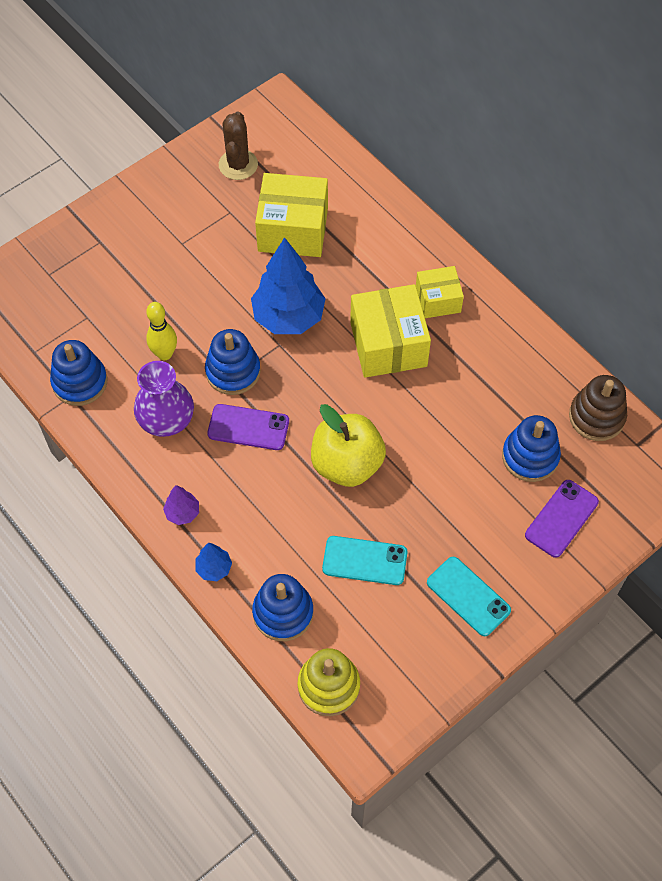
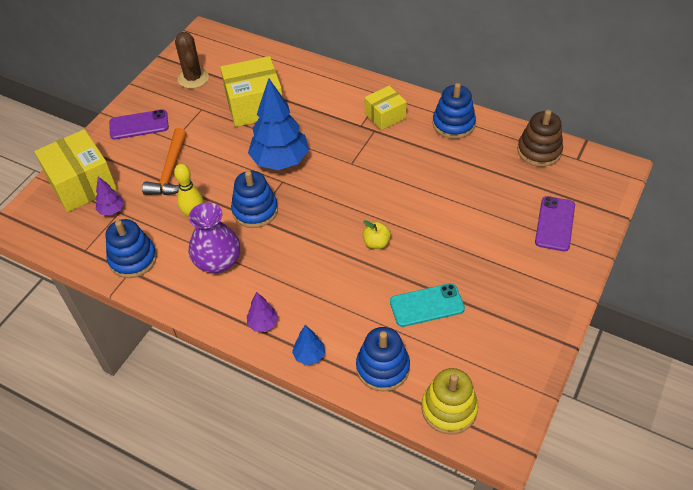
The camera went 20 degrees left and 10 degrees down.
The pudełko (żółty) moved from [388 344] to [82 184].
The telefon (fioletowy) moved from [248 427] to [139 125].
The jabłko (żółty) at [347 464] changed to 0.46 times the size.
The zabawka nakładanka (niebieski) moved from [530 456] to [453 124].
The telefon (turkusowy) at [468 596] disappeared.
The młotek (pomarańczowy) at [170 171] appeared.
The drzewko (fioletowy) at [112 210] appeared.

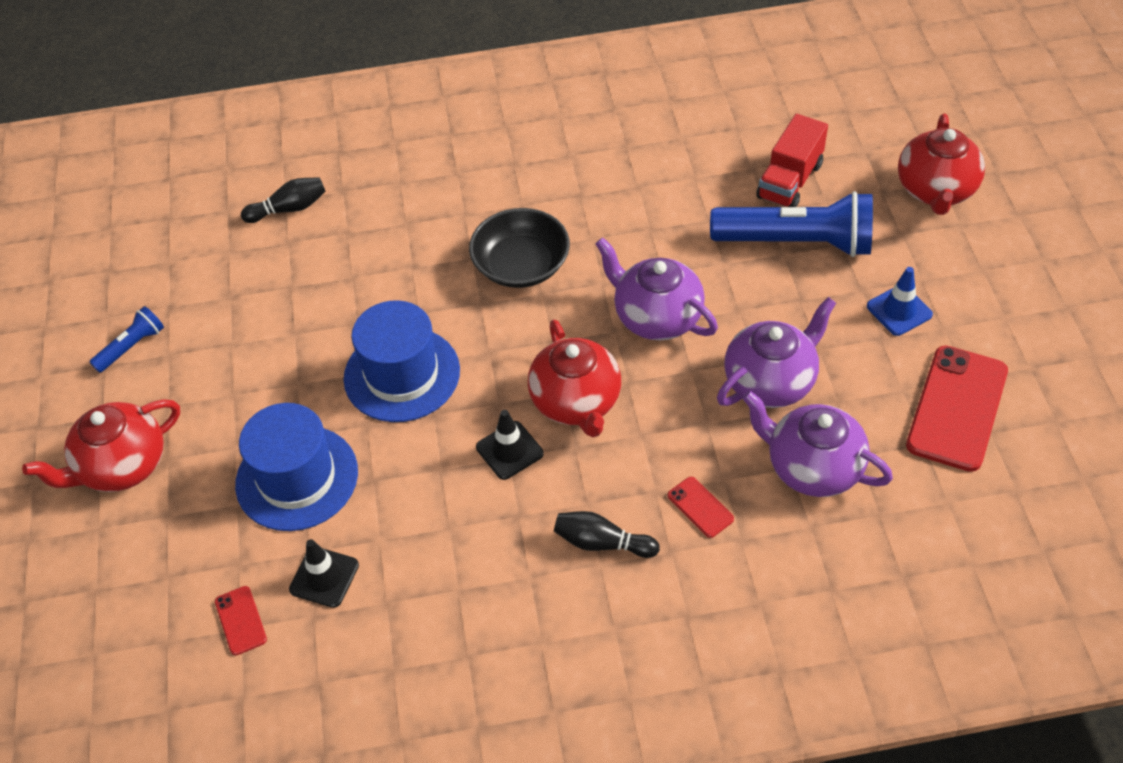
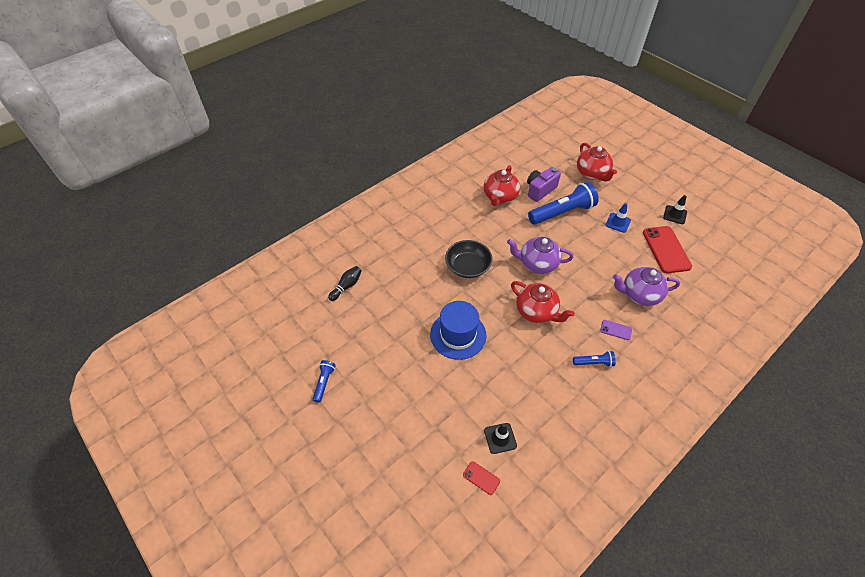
The camera went 35 degrees left and 0 degrees up.
The ciężarówka (czerwony) at [789 181] was replaced by the aparat fotograficzny (fioletowy) at [540 190].
The imbryk (fioletowy) at [771 381] disappeared.
The imbryk (czerwony) moved from [122 466] to [500 197].
The kapelusz (niebieski) at [297 478] disappeared.
The pachołek (czarny) moved from [509 450] to [675 215].
The telefon (czerwony) at [700 507] became the telefon (fioletowy) at [616 330].
The kręgiel (czarny) at [602 543] was replaced by the latarka (niebieski) at [594 362].

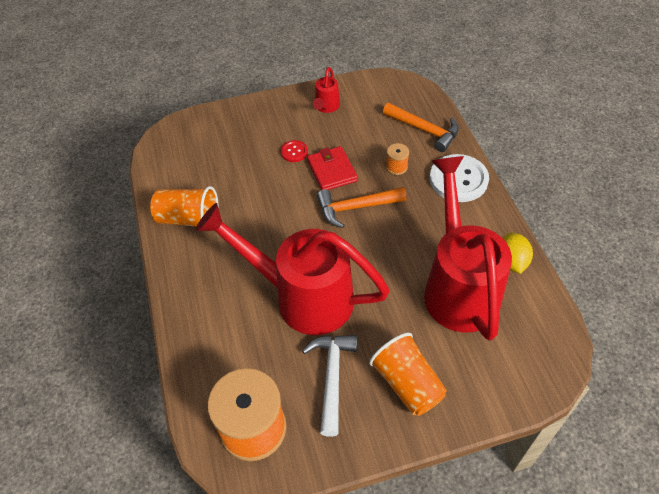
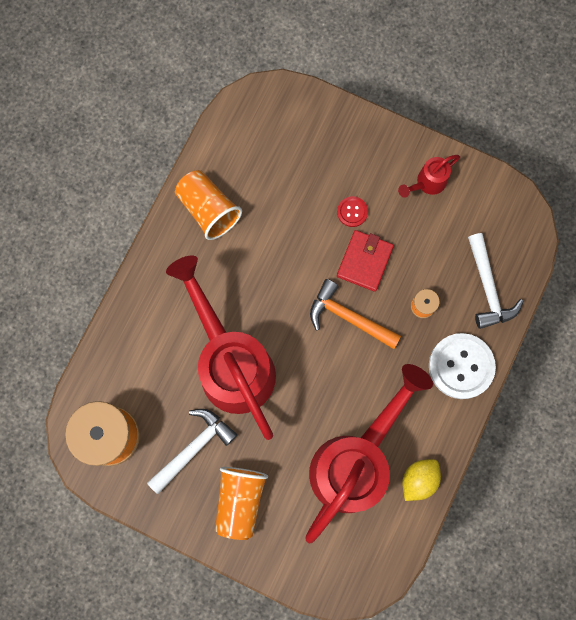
The camera went 40 degrees right and 25 degrees up.
The młotek (pomarańczowy) at [424 130] became the młotek (biały) at [488 288].

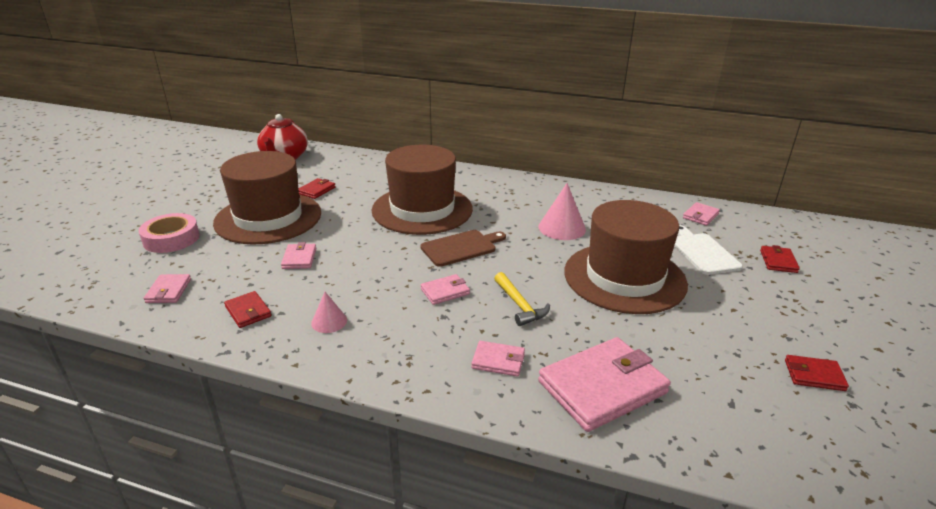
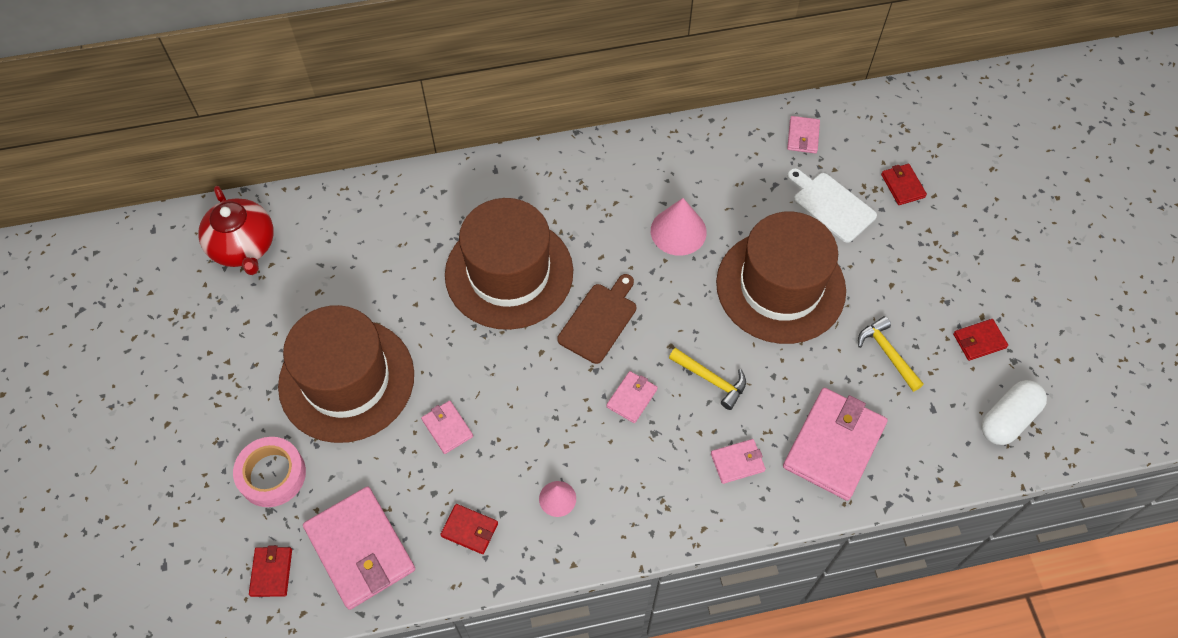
The camera went 30 degrees left and 30 degrees up.
The portfel (czerwony) moved from [316 190] to [271 572].
The portfel (różowy) at [169 291] changed to 2.08 times the size.
The młotek (żółty) at [887 353] appeared.
The kapsułka (biały) at [1007 419] appeared.

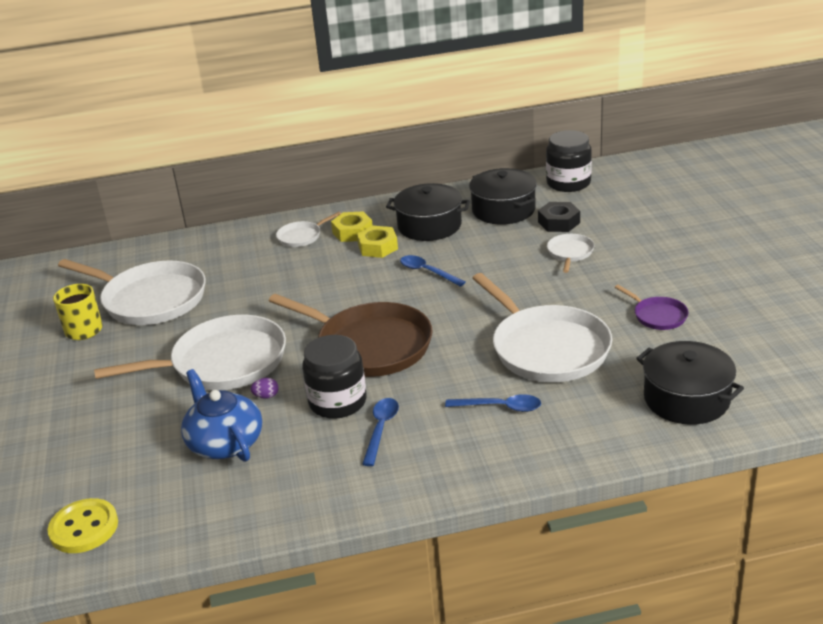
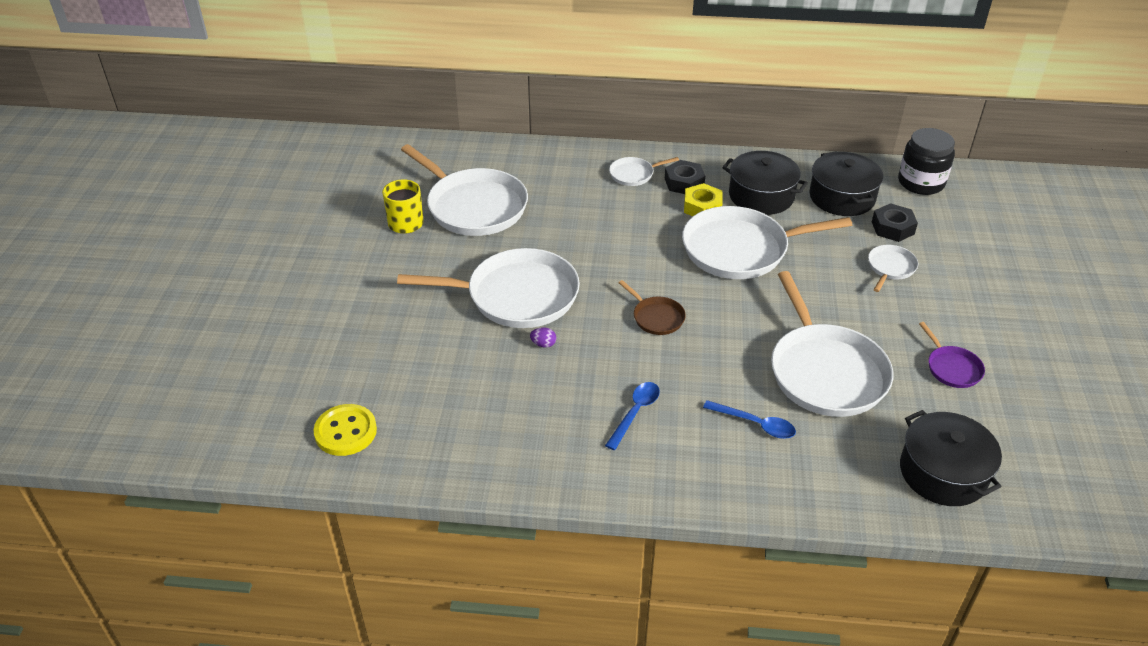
The camera went 15 degrees right and 10 degrees up.
The nakrętka (żółty) at [352 232] became the nakrętka (czarny) at [684 183].
The łyżka (niebieski) at [427 272] was replaced by the patelnia (biały) at [740 249].
The patelnia (brązowy) at [370 345] changed to 0.46 times the size.
The słoik (czarny) at [338 402] disappeared.
The imbryk (niebieski) at [225 442] disappeared.

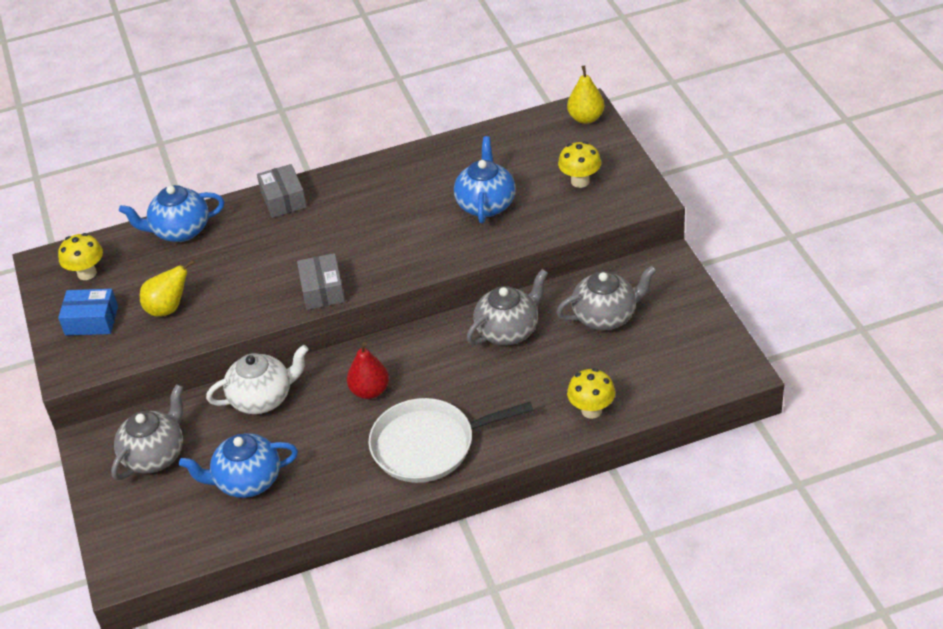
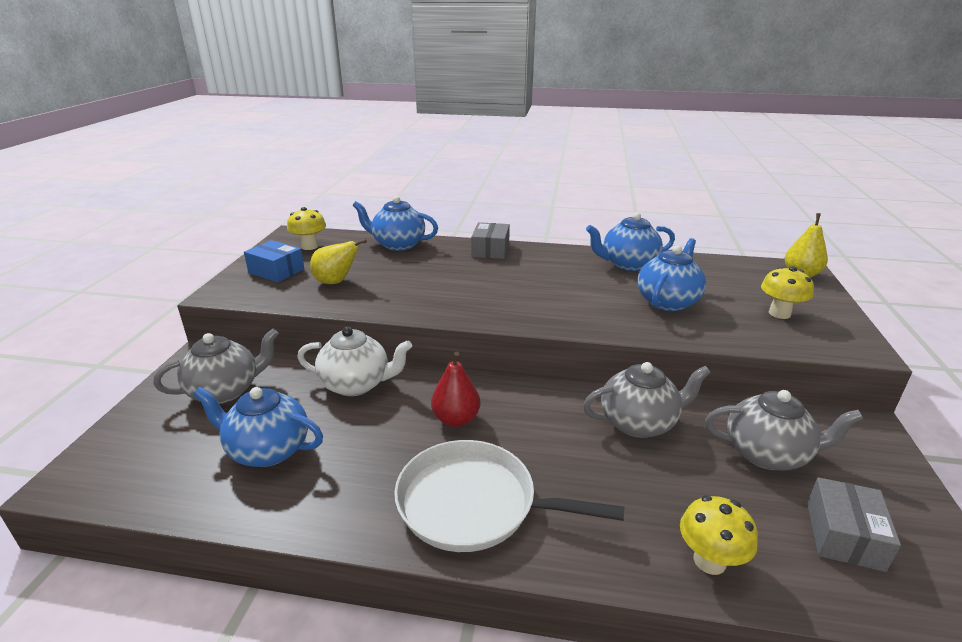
The camera went 25 degrees right and 15 degrees down.
The pudełko (szary) moved from [322 290] to [844 535].
The imbryk (niebieski) at [628 264] appeared.

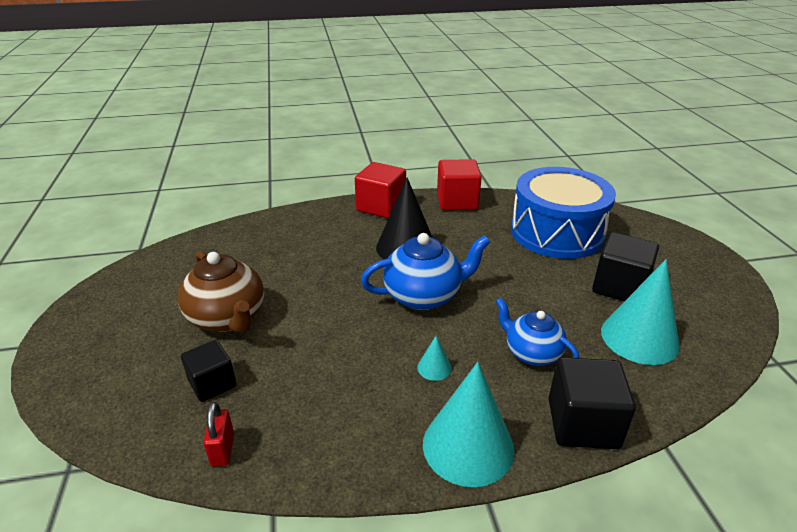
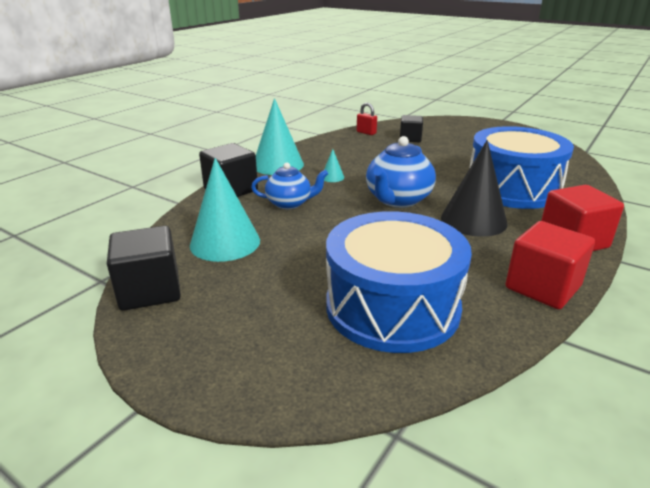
The camera went 135 degrees right and 5 degrees down.
The sześcian (czarny) moved from [619 287] to [150 291].
The imbryk (brązowy) at [228 318] disappeared.
The bęben (niebieski) at [512 188] appeared.

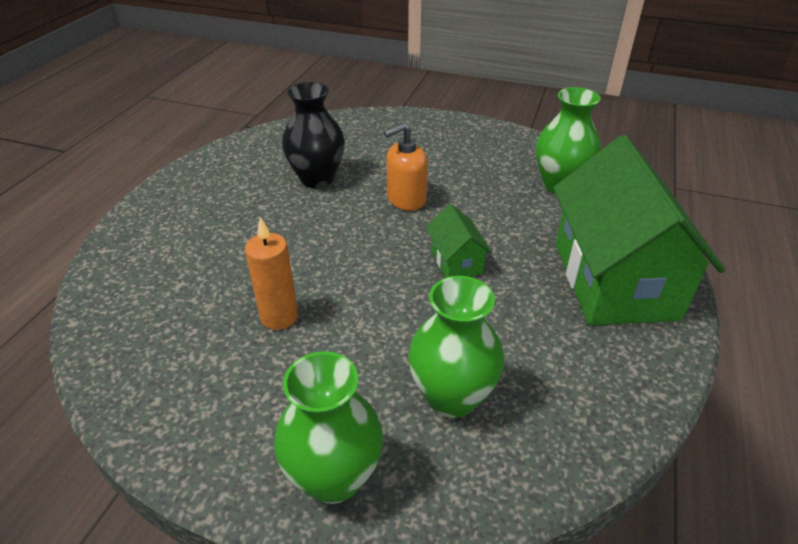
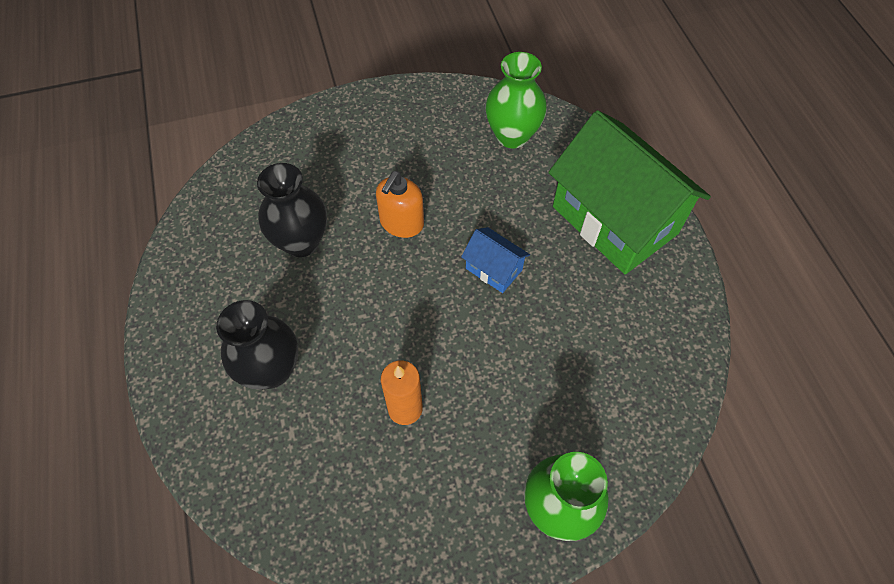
The camera went 35 degrees left and 20 degrees up.
The domek (zielony) at [456 261] became the domek (niebieski) at [493 269].
The wazon (zielony) at [452 397] disappeared.
The wazon (czarny) at [271 370] appeared.

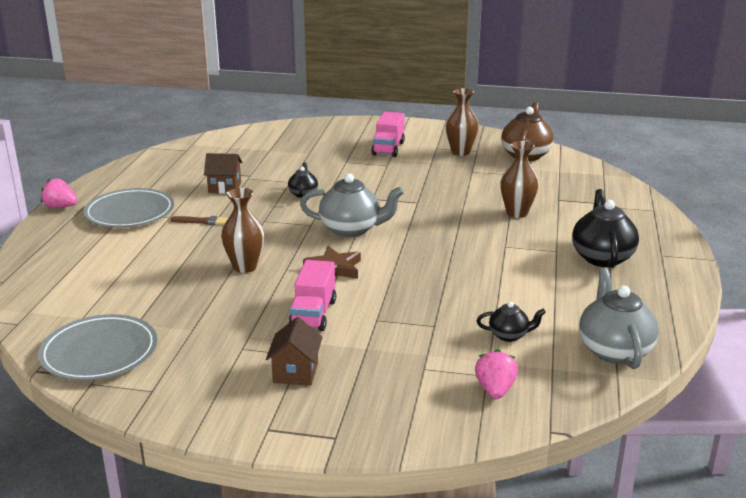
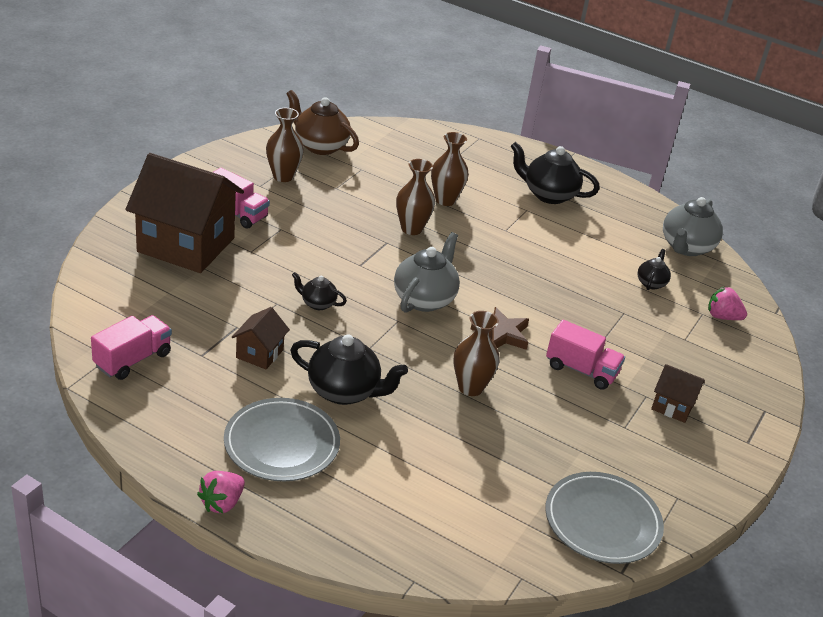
The camera went 75 degrees left and 10 degrees up.
The pędzel (brązowy) at [202 221] was replaced by the imbryk (czarny) at [344 391].
The imbryk (szary) at [614 350] turned 75 degrees counterclockwise.
The domek (brązowy) at [186 245] appeared.
The wazon (brązowy) at [411 229] appeared.
The ciężarówka (różowy) at [133 360] appeared.

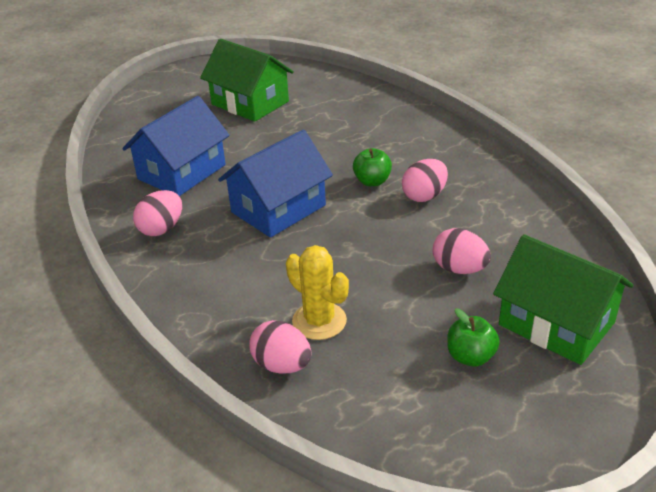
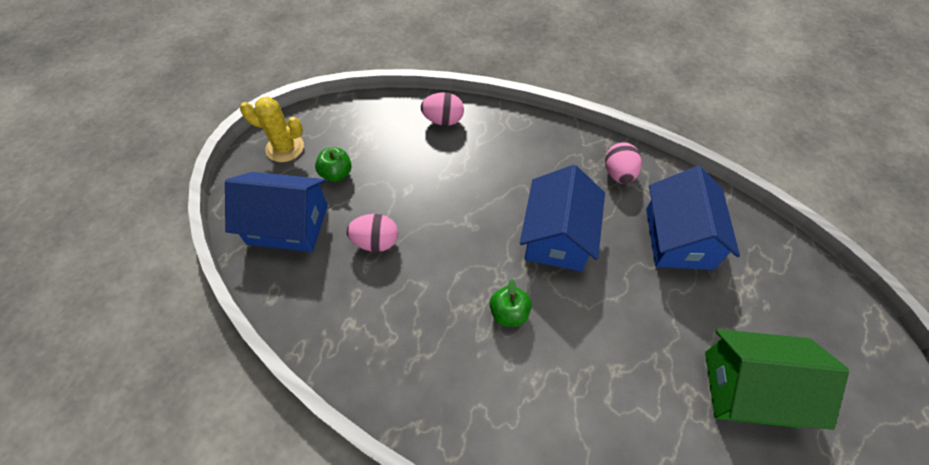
The camera went 145 degrees right and 20 degrees up.
The jajko (różowy) at [424 196] disappeared.
The domek (zielony) at [556 324] became the domek (niebieski) at [288 224].
The kaktus (żółty) moved from [319 321] to [285 148].

